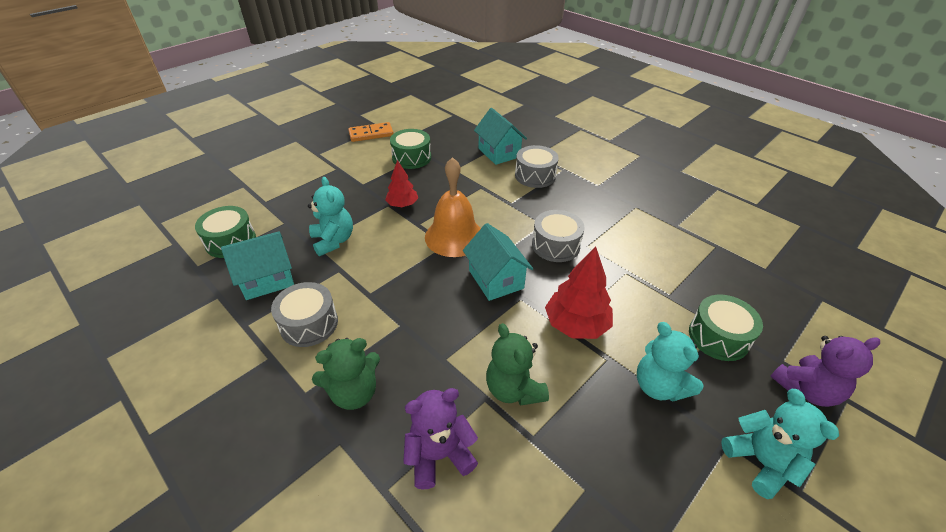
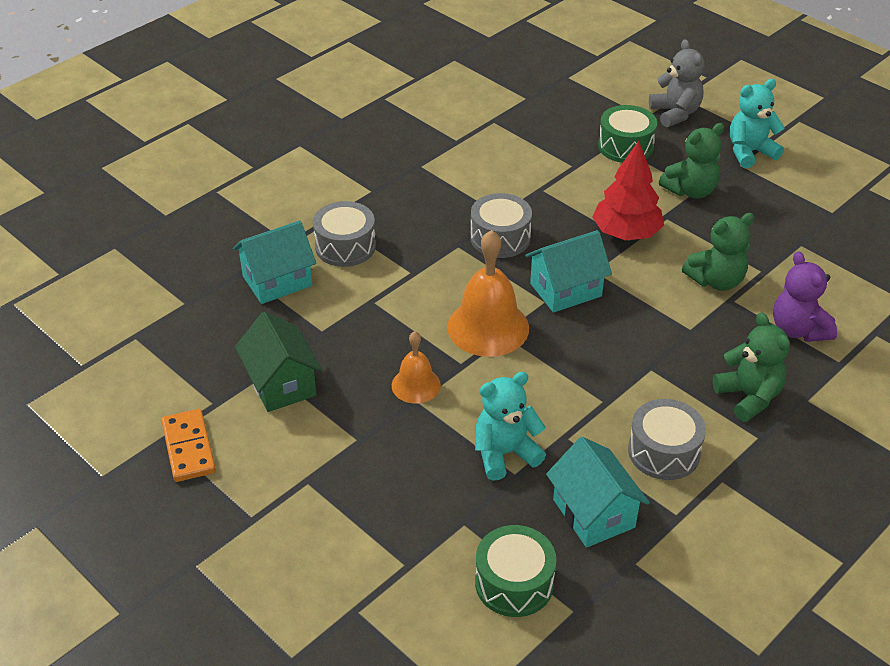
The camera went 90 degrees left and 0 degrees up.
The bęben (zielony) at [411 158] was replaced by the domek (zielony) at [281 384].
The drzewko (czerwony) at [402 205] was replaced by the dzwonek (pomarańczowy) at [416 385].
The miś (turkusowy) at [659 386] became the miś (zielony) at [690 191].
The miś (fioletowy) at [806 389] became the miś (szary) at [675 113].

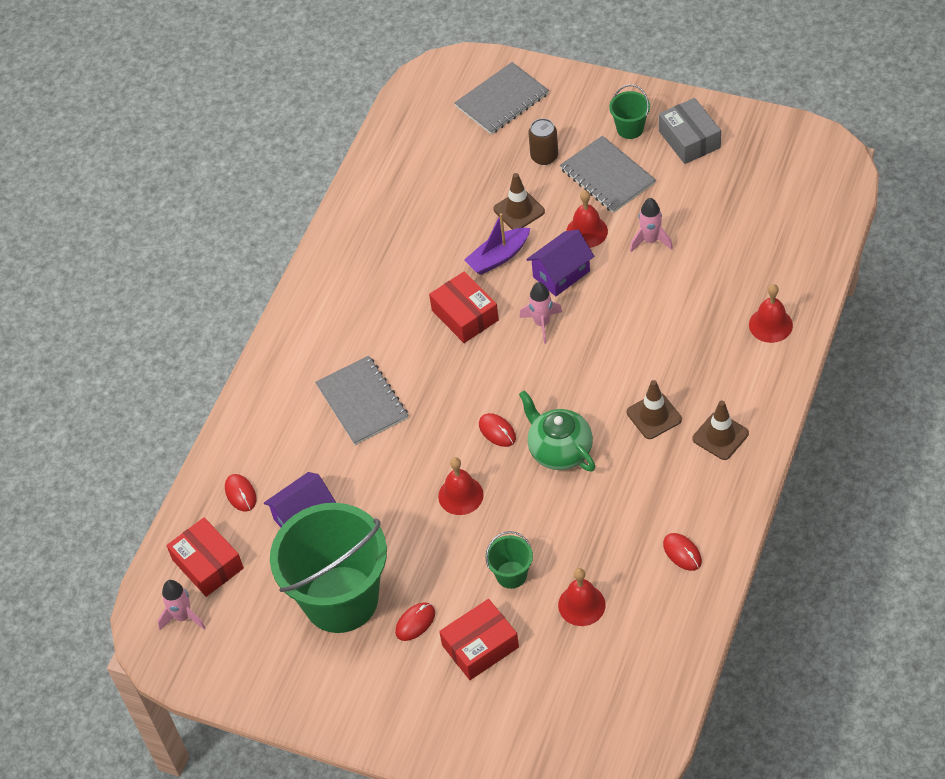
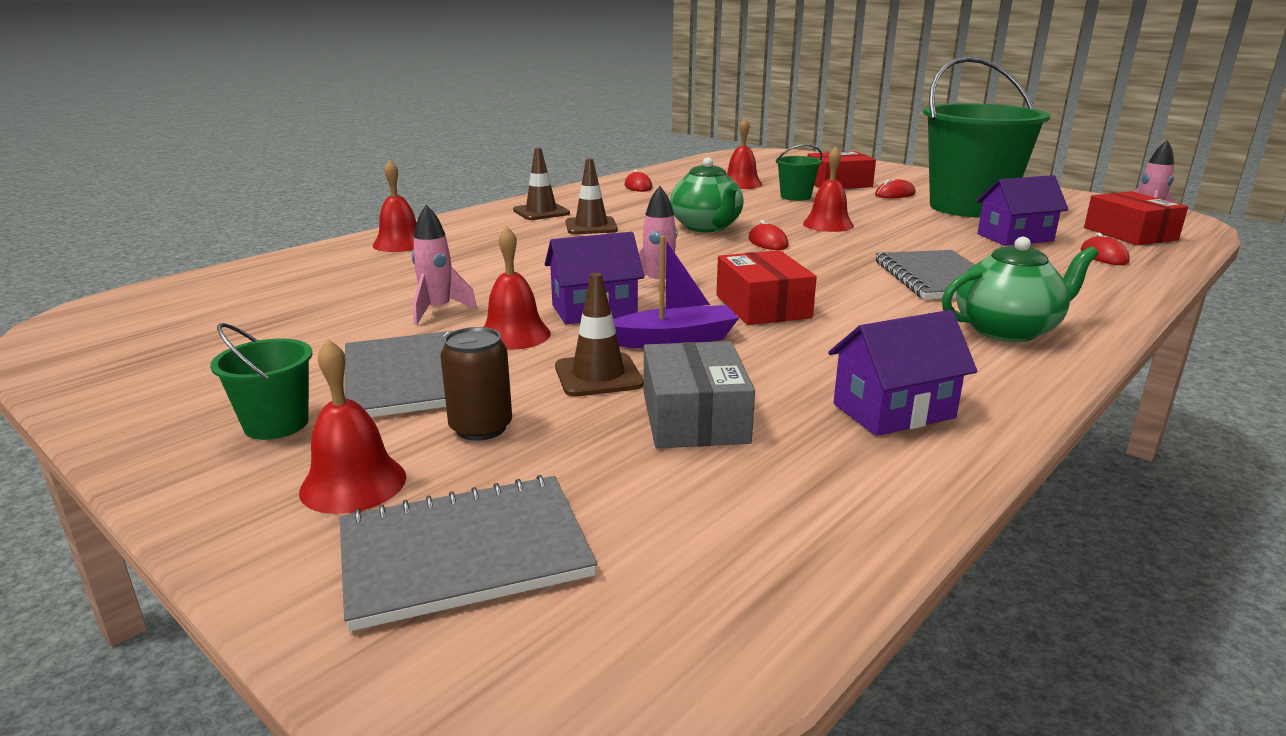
The camera went 165 degrees left and 30 degrees down.
The pudełko (szary) moved from [689 139] to [695 418].
The imbryk (zielony) at [1007 330] appeared.
The domek (fioletowy) at [893 411] appeared.
The dzwonek (czerwony) at [353 484] appeared.

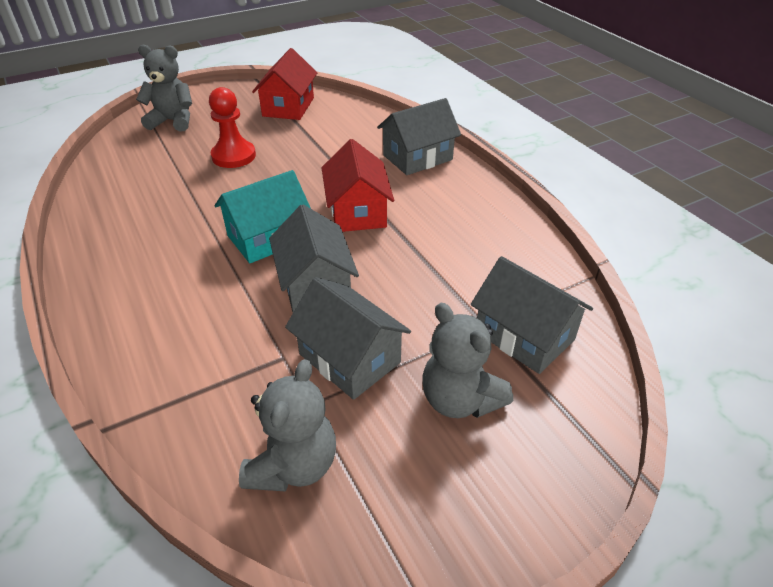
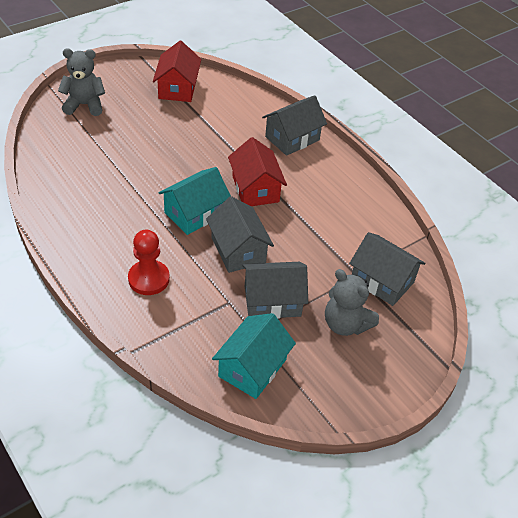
The camera went 10 degrees left and 5 degrees up.
The pionek (czerwony) moved from [233 156] to [149 279].
The domek (szary) at [349 358] turned 45 degrees counterclockwise.
The miś (szary) at [293 465] was replaced by the domek (turkusowy) at [252 368].

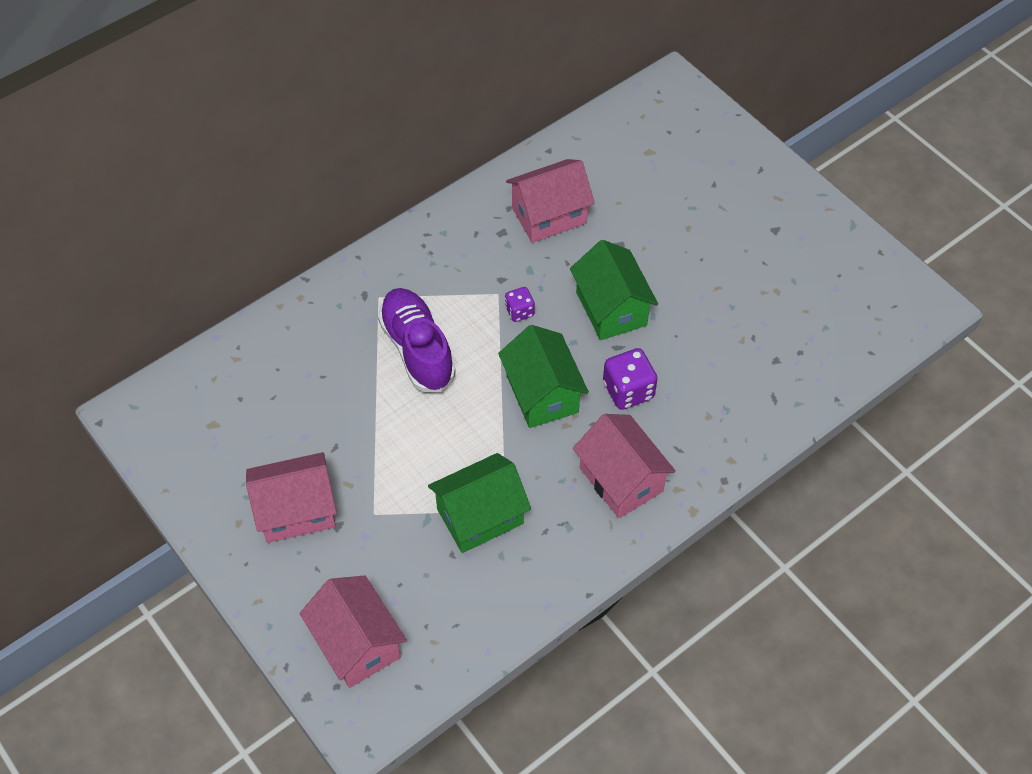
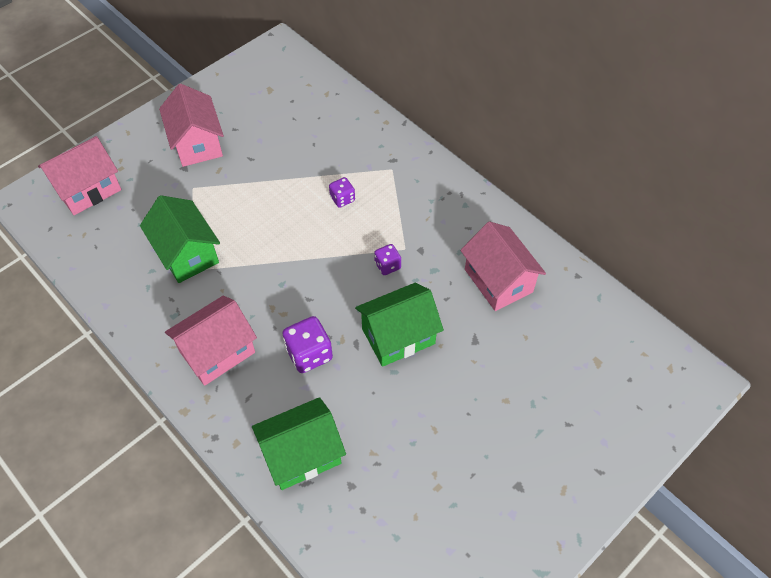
The camera went 85 degrees right and 0 degrees up.
The but (fioletowy) at [417 349] was replaced by the kostka do gry (fioletowy) at [342 199].
The domek (zielony) moved from [542 394] to [302 454].

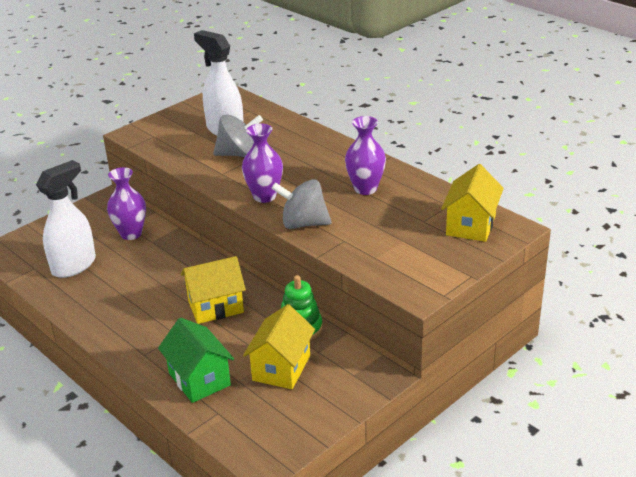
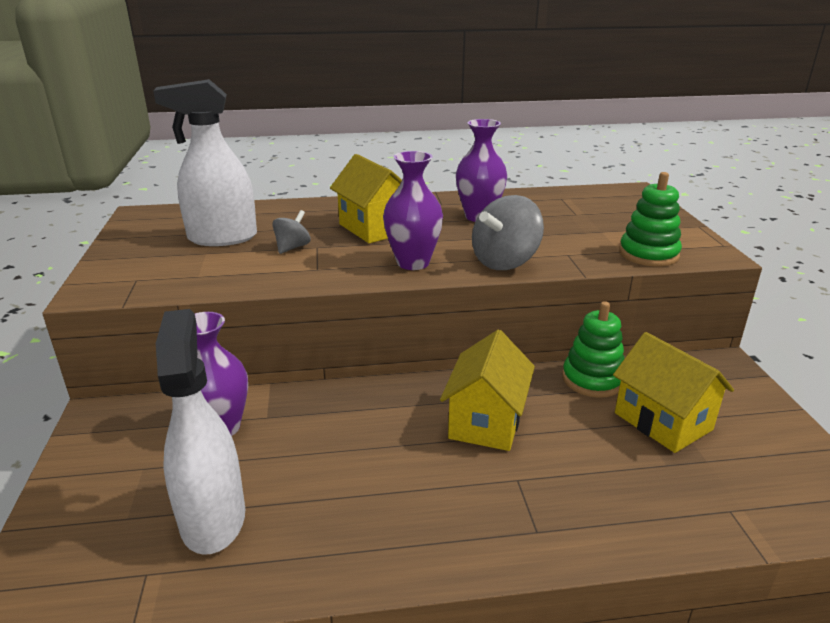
The camera went 55 degrees left and 5 degrees down.
The bączek (szary) at [238 154] changed to 0.55 times the size.
The domek (żółty) moved from [470 225] to [374 228].
The domek (zielony) at [199 379] disappeared.
The zabawka nakładanka (zielony) at [648 254] appeared.

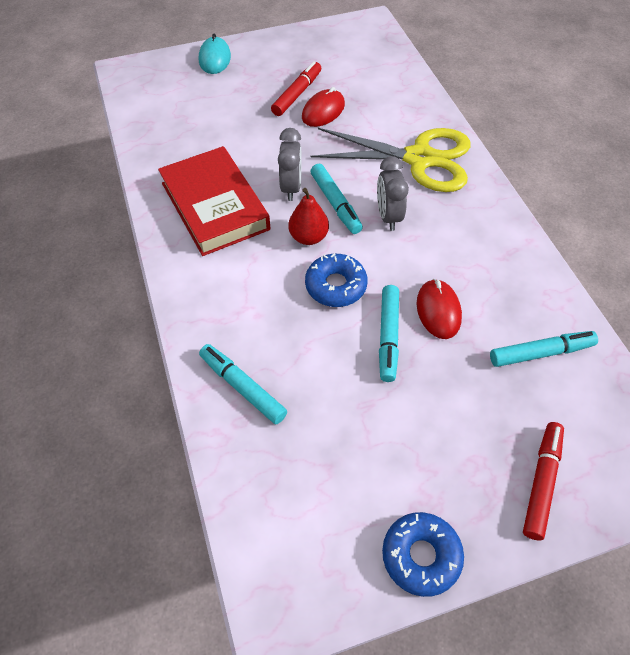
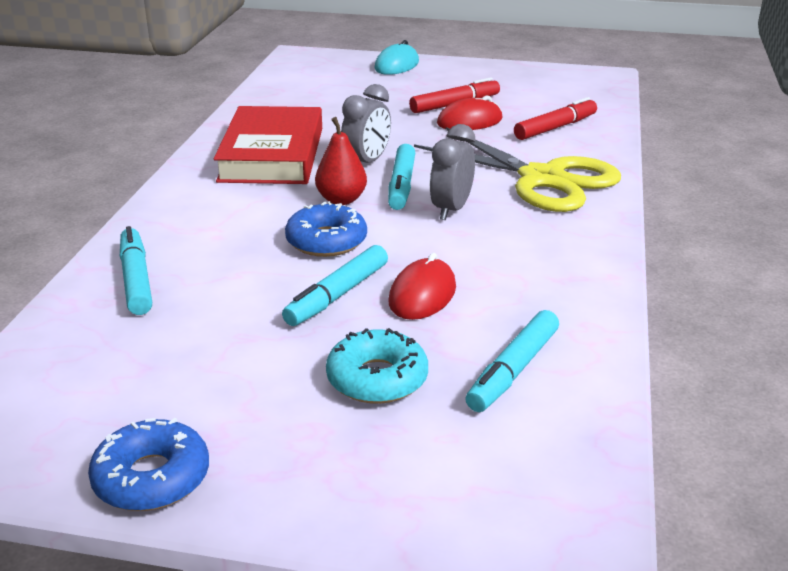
The camera went 30 degrees right and 25 degrees down.
The flamaster (turkusowy) at [540 353] turned 105 degrees clockwise.
The flamaster (czerwony) moved from [541 483] to [555 128].
The donut (turkusowy) at [377 379] appeared.

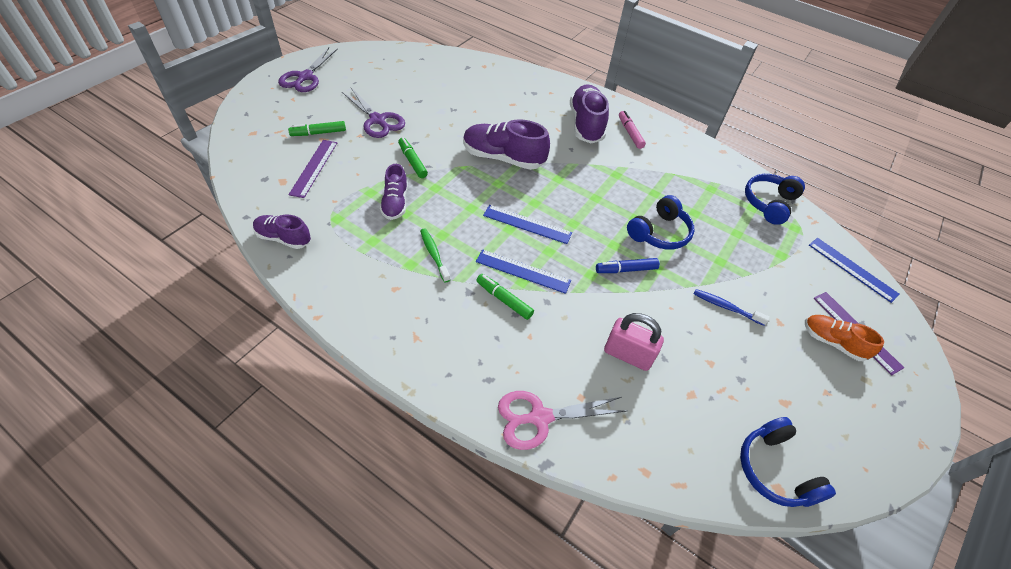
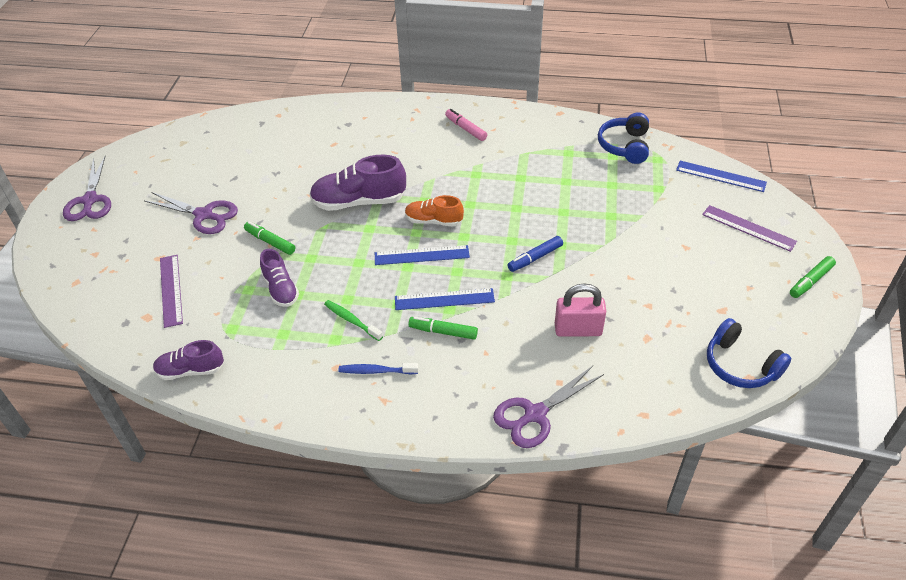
The camera went 20 degrees left and 5 degrees down.
The but (fioletowy) at [586 124] disappeared.
The flamaster (zielony) moved from [318 133] to [810 281].
The słuchawki (niebieski) at [659 233] disappeared.
The szczoteczka do zębów (niebieski) moved from [726 307] to [376 371].
The but (pomarańczowy) moved from [832 342] to [433 221].
The nożyczki (różowy) at [540 417] became the nożyczki (fioletowy) at [535 414].

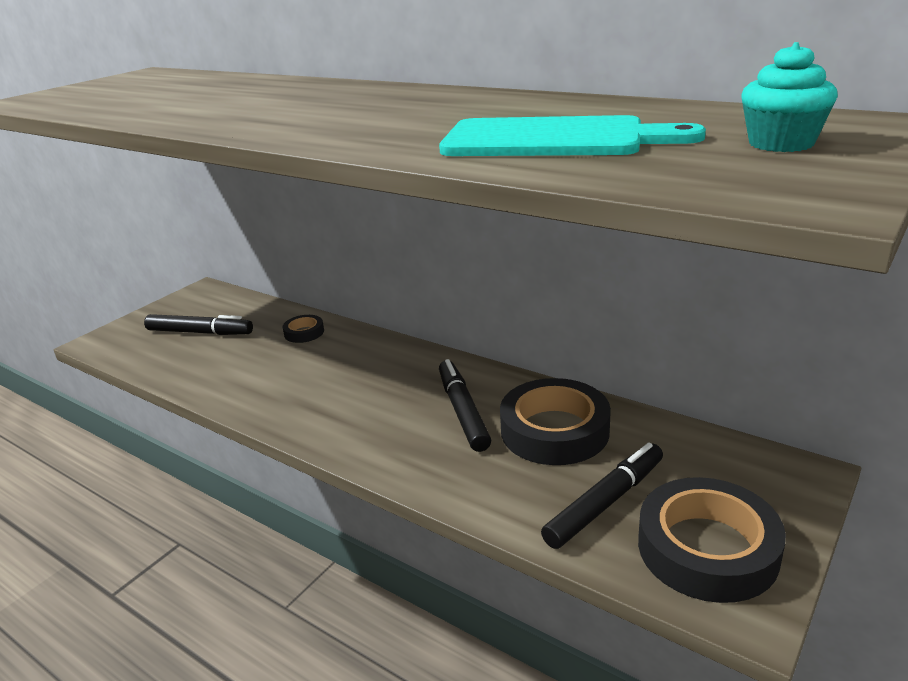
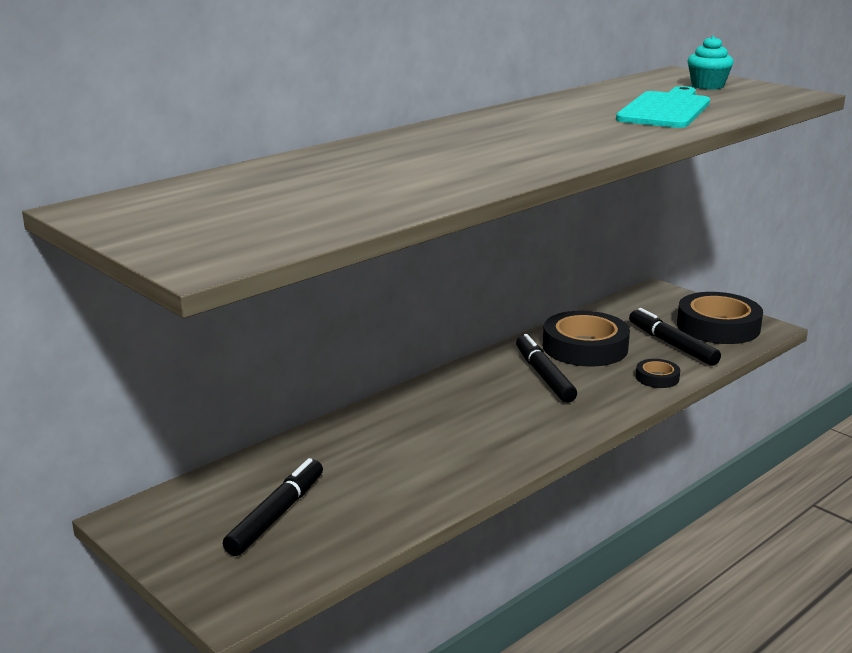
The camera went 80 degrees left and 5 degrees down.
The taśma klejąca (czarny) moved from [304 332] to [657 378].
The flamaster (czarny) at [463 412] turned 75 degrees clockwise.

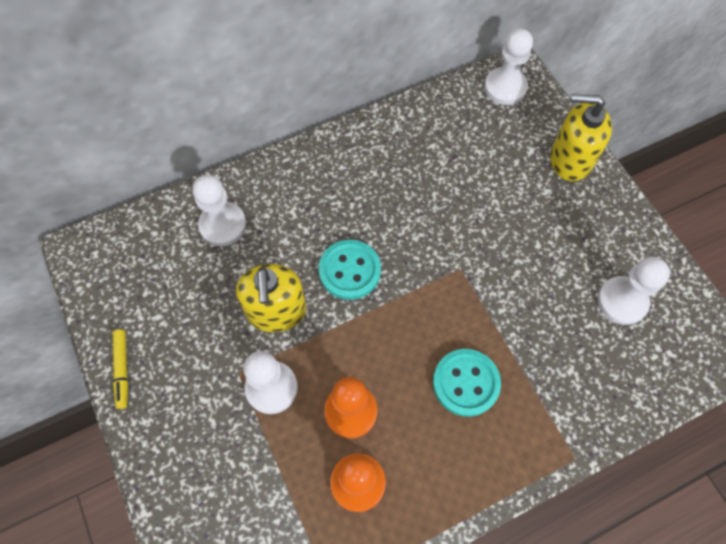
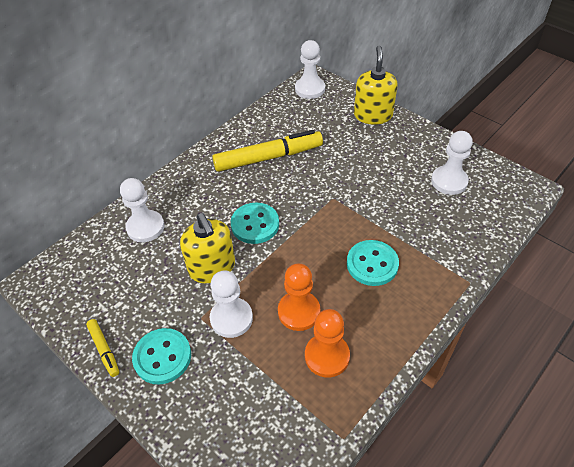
The camera went 20 degrees left and 15 degrees down.
The dozownik mydła (żółty) at [570 159] turned 105 degrees clockwise.
The flamaster (żółty) at [268 157] appeared.
The guzik (turkusowy) at [162 357] appeared.

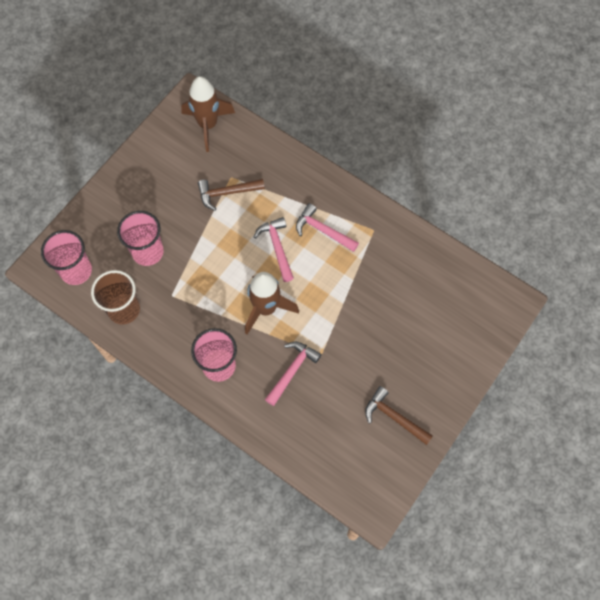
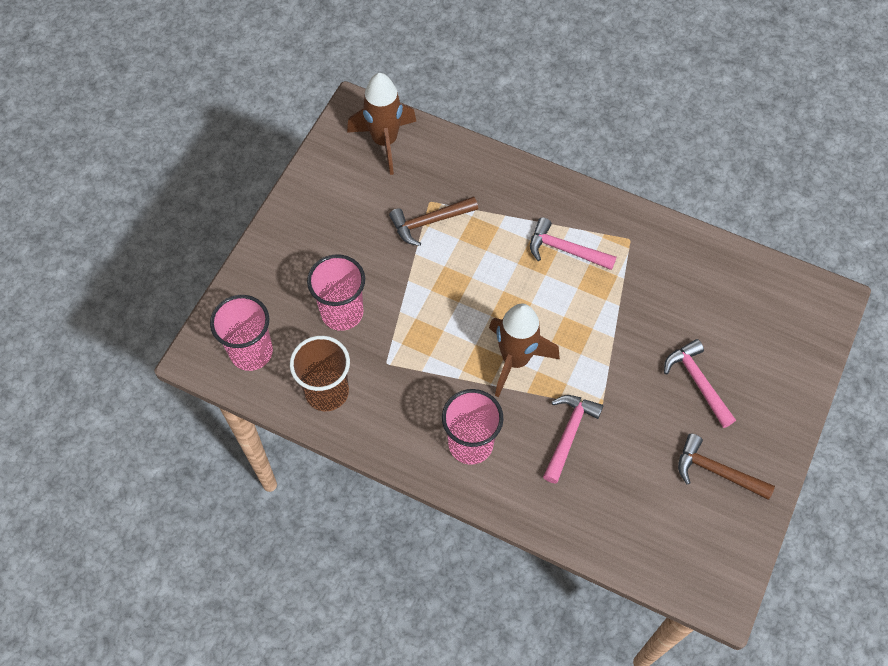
The camera went 10 degrees left and 5 degrees down.
The młotek (różowy) moved from [277 247] to [698 382].

